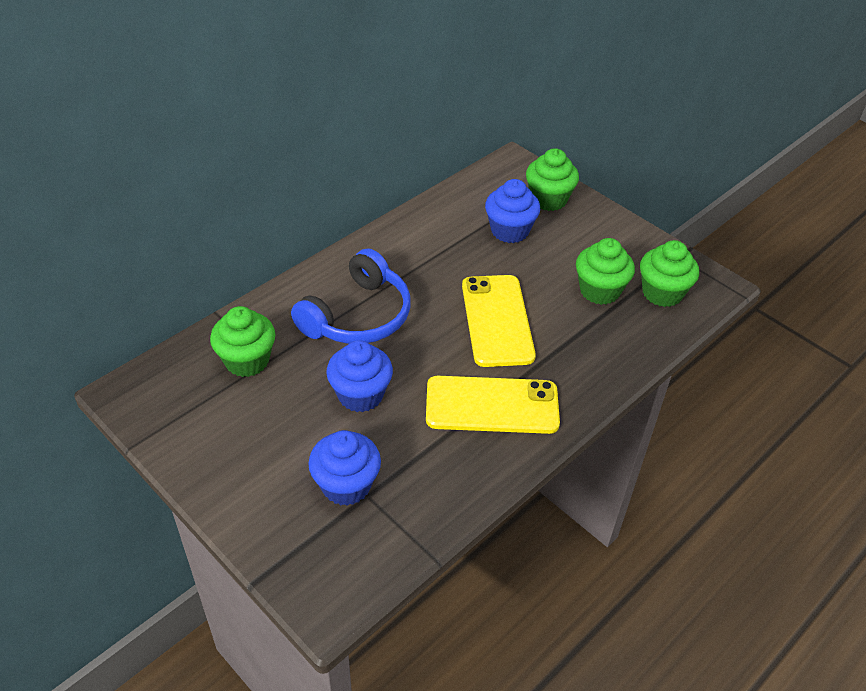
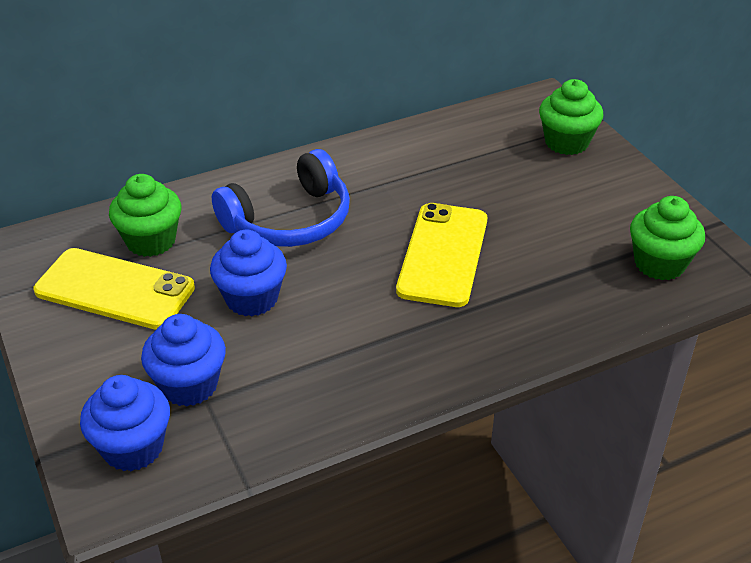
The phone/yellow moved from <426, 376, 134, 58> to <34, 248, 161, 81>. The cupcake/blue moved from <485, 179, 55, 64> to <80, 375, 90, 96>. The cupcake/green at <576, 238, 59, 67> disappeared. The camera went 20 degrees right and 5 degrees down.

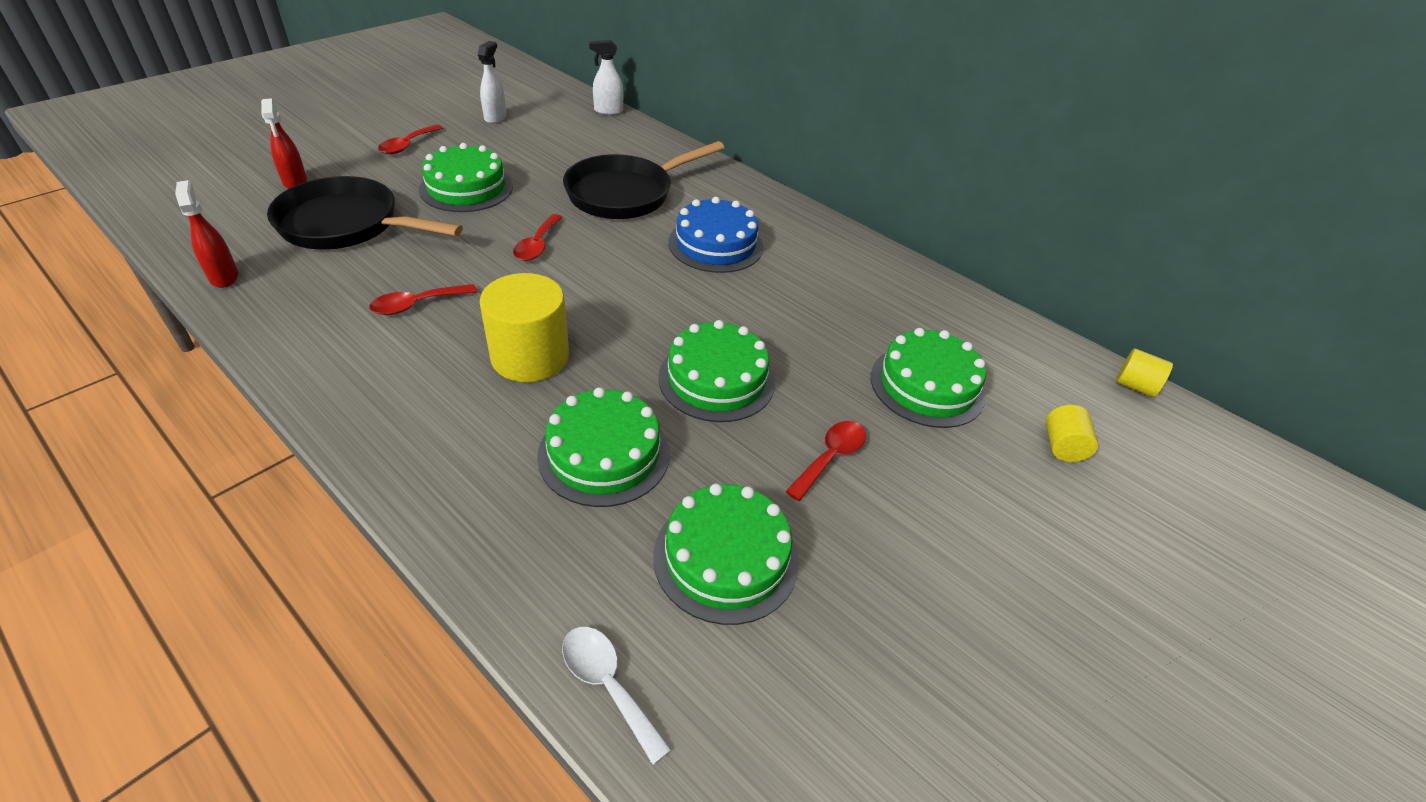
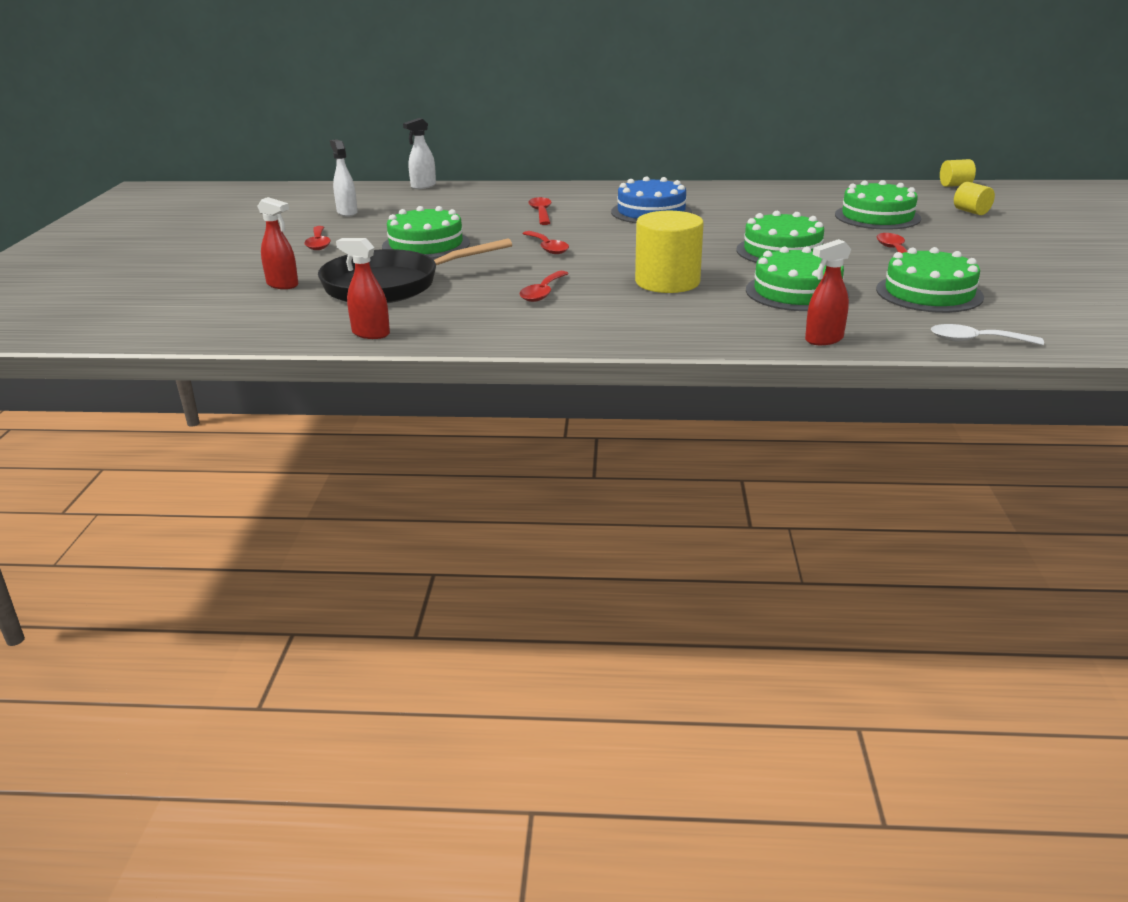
The pan/black at <563, 141, 161, 78> was replaced by the spoon/red at <528, 197, 24, 28>. The spray bottle/red at <805, 239, 46, 106> appeared. The camera went 35 degrees left and 15 degrees down.

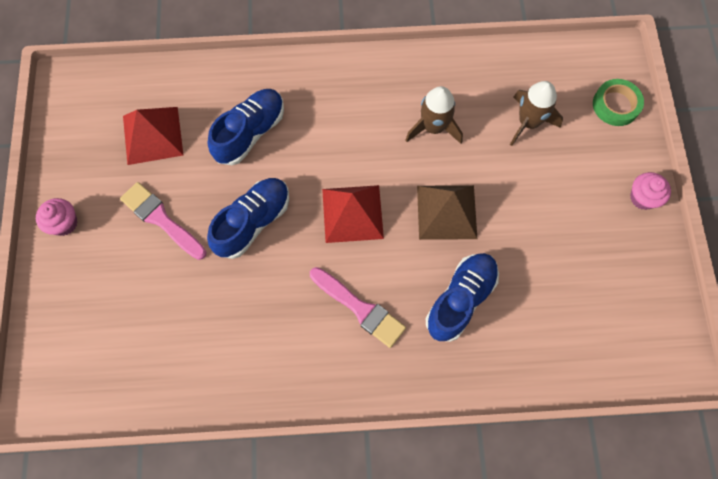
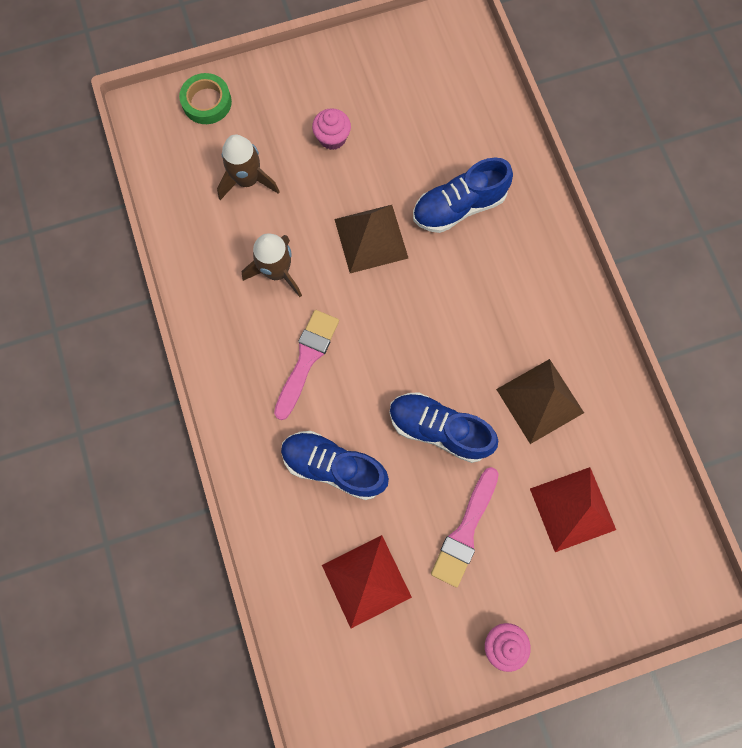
The brush/pink moved from <310, 267, 96, 81> to <274, 310, 65, 110>. The pyramid/red moved from <322, 185, 62, 58> to <530, 467, 86, 85>. The shoe/blue at <426, 253, 73, 89> turned 45 degrees counterclockwise. The cupcake/pink moved from <630, 172, 41, 38> to <312, 108, 39, 42>. The pyramid/brown at <496, 359, 88, 85> appeared. The camera went 105 degrees left and 5 degrees up.

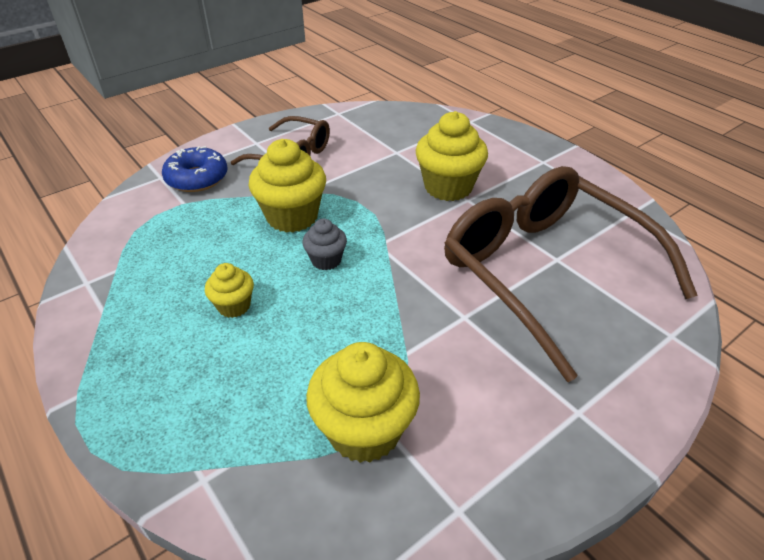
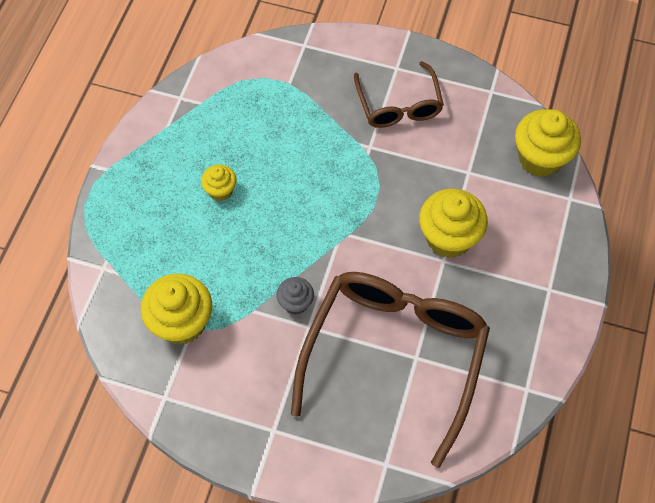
The donut/blue at <162, 146, 66, 46> disappeared. The cupcake/yellow moved from <248, 139, 78, 94> to <515, 109, 66, 68>. The cupcake/grey moved from <303, 219, 44, 51> to <276, 277, 38, 38>. The camera went 55 degrees right and 20 degrees up.

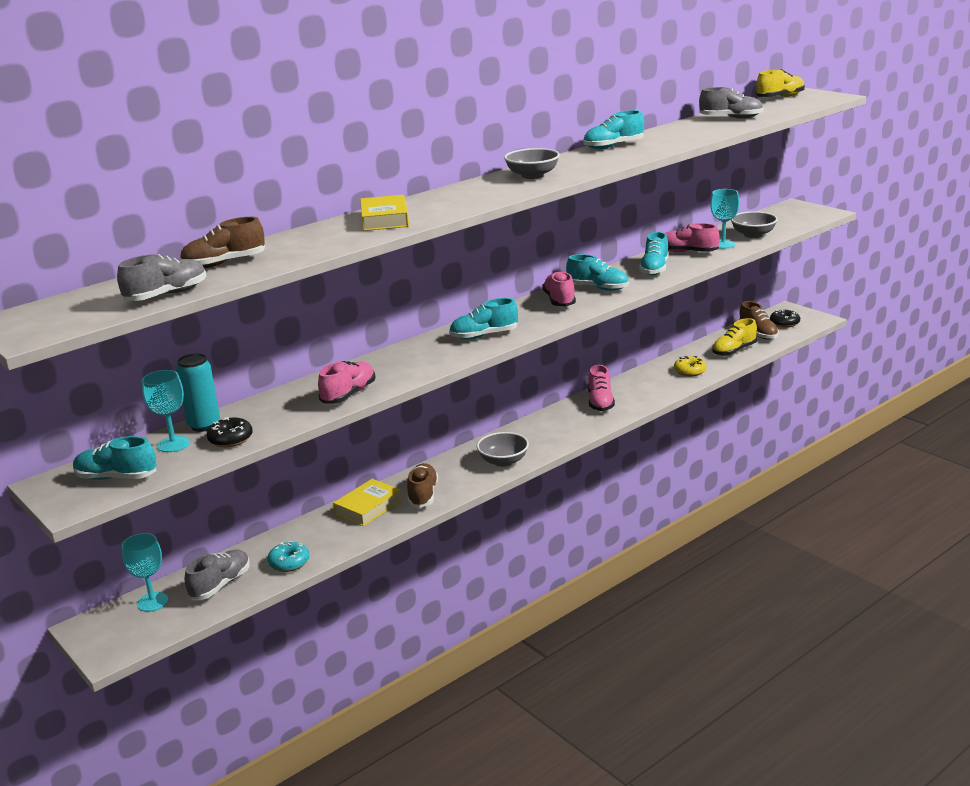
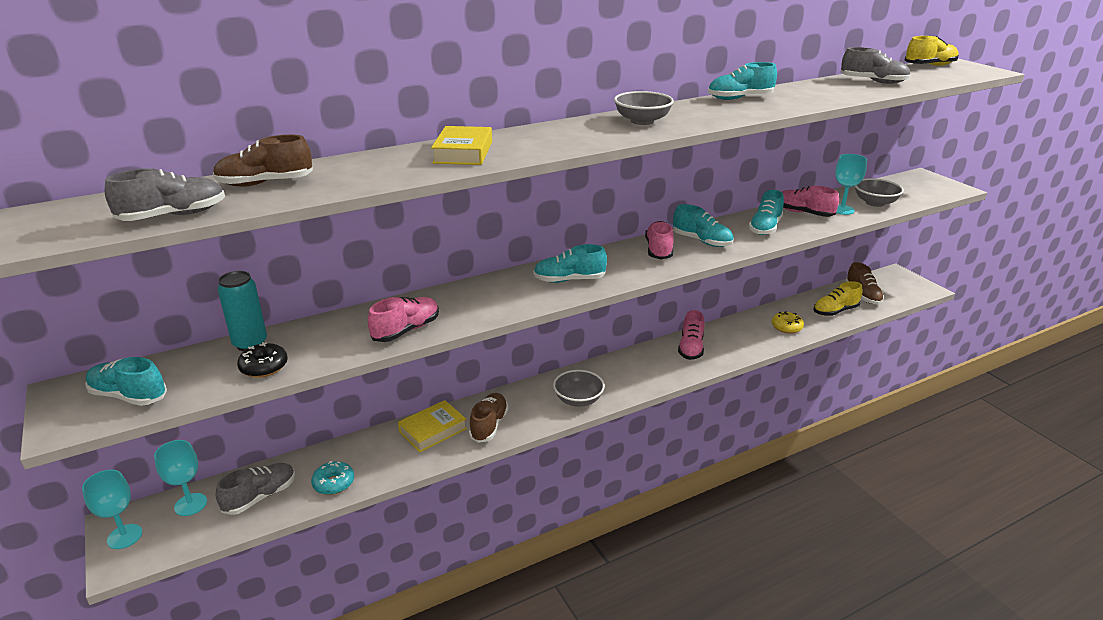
The goblet/turquoise moved from <142, 370, 48, 82> to <82, 470, 60, 79>. The donut/black at <770, 309, 30, 19> disappeared. The camera went 10 degrees right and 5 degrees up.

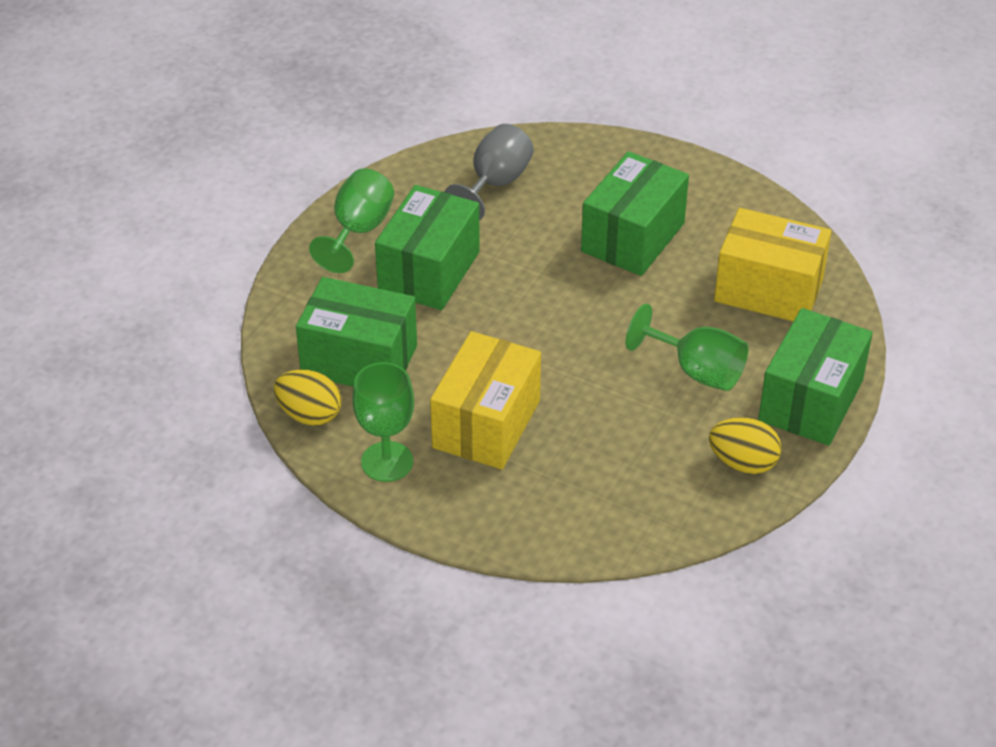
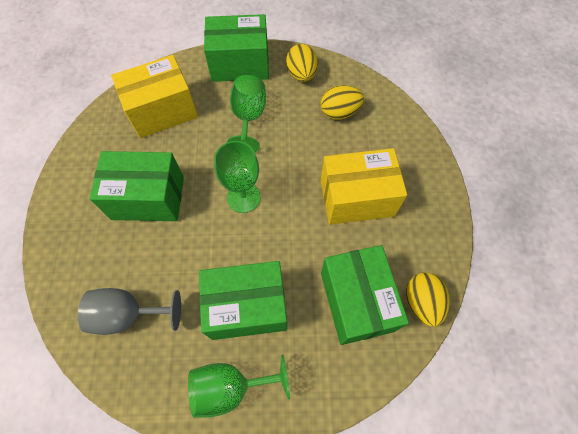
The goblet/green moved from <352, 362, 62, 120> to <214, 141, 47, 72>. The box/yellow at <714, 208, 117, 114> turned 75 degrees clockwise. The egg/yellow at <320, 85, 44, 35> appeared. The camera went 120 degrees left and 20 degrees up.

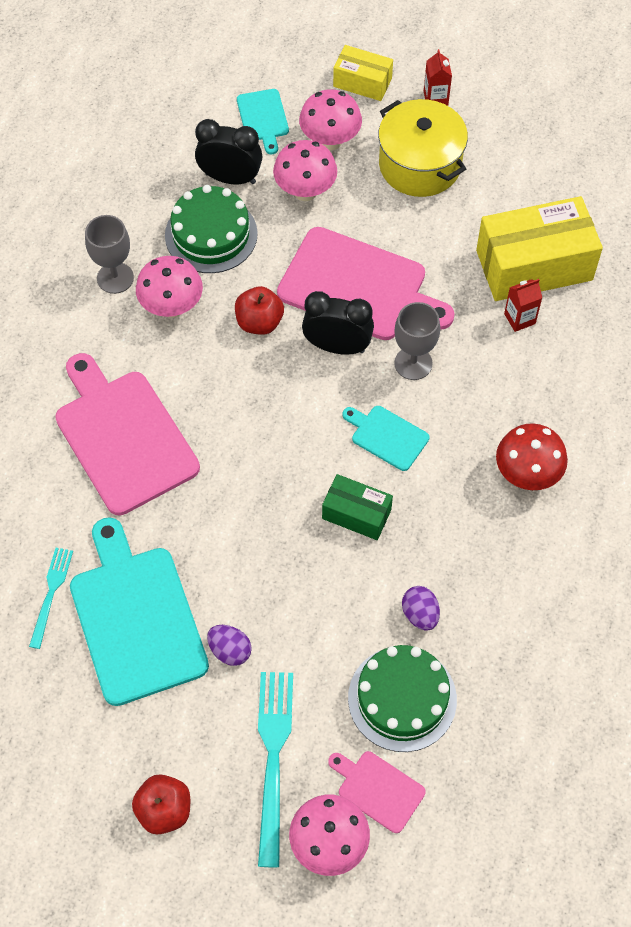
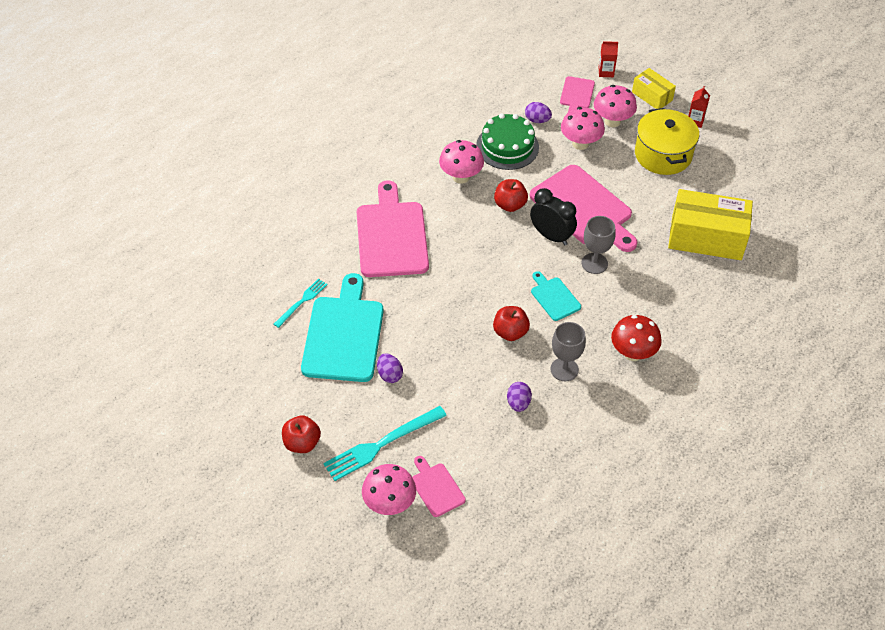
The goblet/grey moved from <85, 215, 49, 79> to <550, 322, 36, 59>. The clock/black at <195, 119, 68, 65> was replaced by the egg/purple at <525, 102, 27, 21>. The cutting board/turquoise at <237, 89, 52, 65> became the cutting board/pink at <560, 76, 35, 36>. The fork/turquoise at <258, 672, 35, 195> turned 150 degrees counterclockwise. The box/green at <322, 474, 71, 66> was replaced by the apple/red at <493, 306, 37, 35>. The cake/green at <348, 645, 109, 107> disappeared. The carton/red moved from <504, 279, 38, 53> to <598, 41, 20, 36>. The camera went 25 degrees right and 10 degrees down.

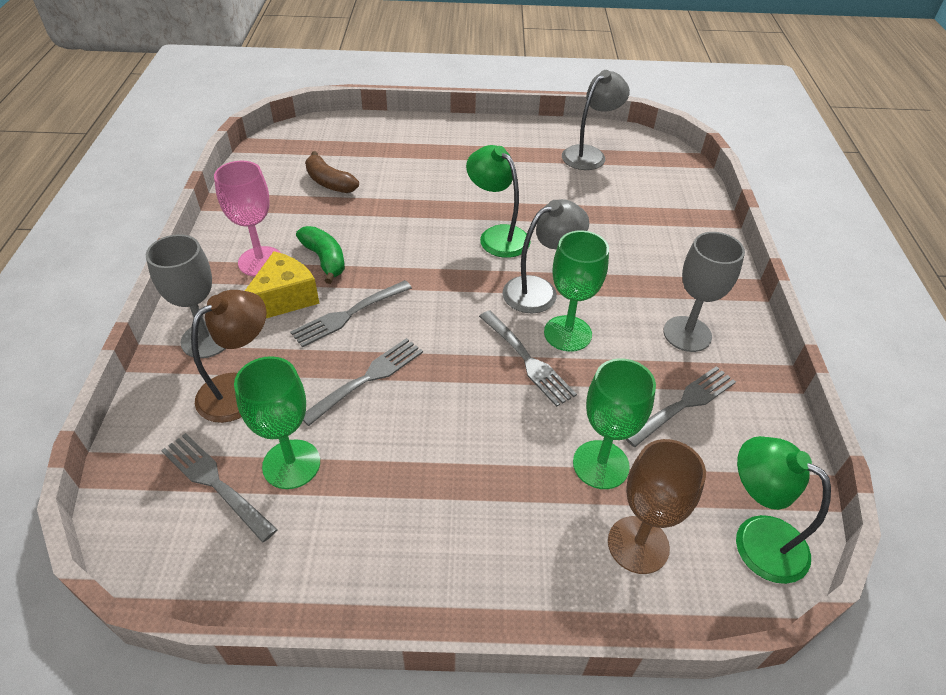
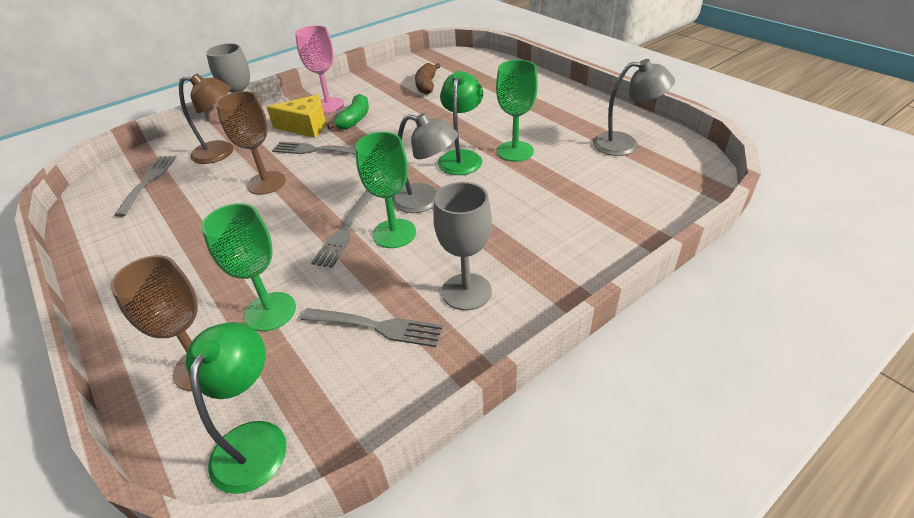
The goblet/green moved from <234, 356, 86, 133> to <496, 60, 42, 102>. The fork/grey at <303, 338, 120, 88> was replaced by the goblet/brown at <216, 91, 70, 104>. The camera went 55 degrees right and 5 degrees down.

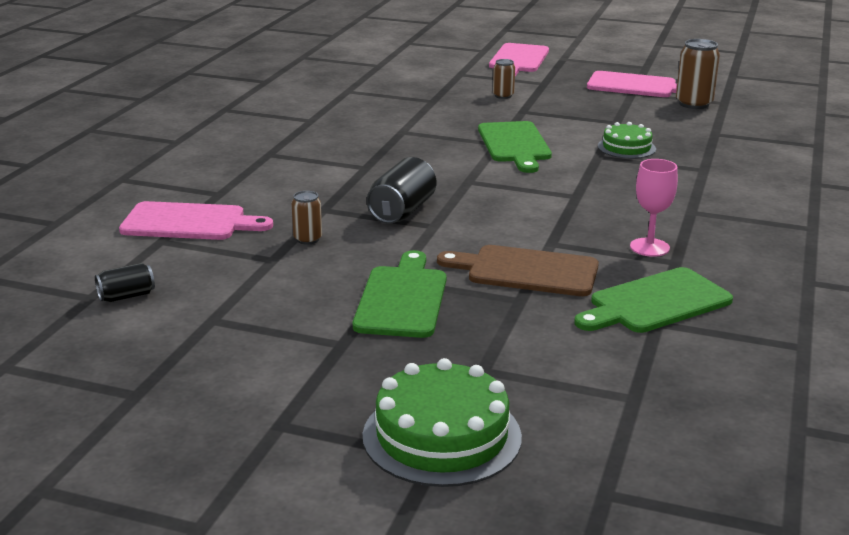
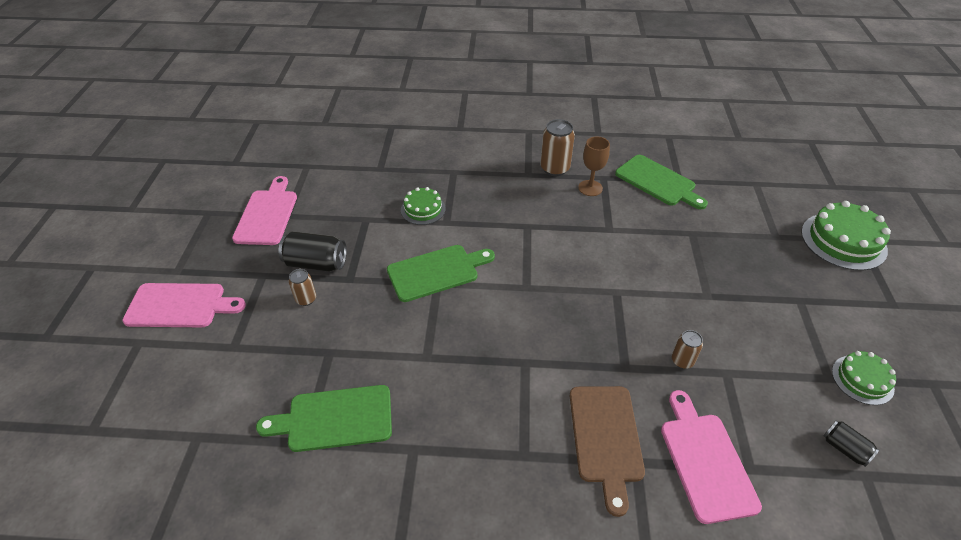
The cutting board/green moved from <353, 250, 93, 88> to <256, 385, 136, 67>. The can/black moved from <367, 157, 70, 67> to <278, 231, 69, 41>. The cutting board/brown moved from <437, 245, 162, 51> to <570, 386, 75, 131>. The goblet/pink at <630, 159, 48, 98> became the goblet/brown at <578, 136, 32, 60>. The can/brown moved from <676, 39, 44, 70> to <540, 119, 35, 57>. The cake/green at <832, 351, 64, 54> appeared. The camera went 105 degrees left and 20 degrees up.

